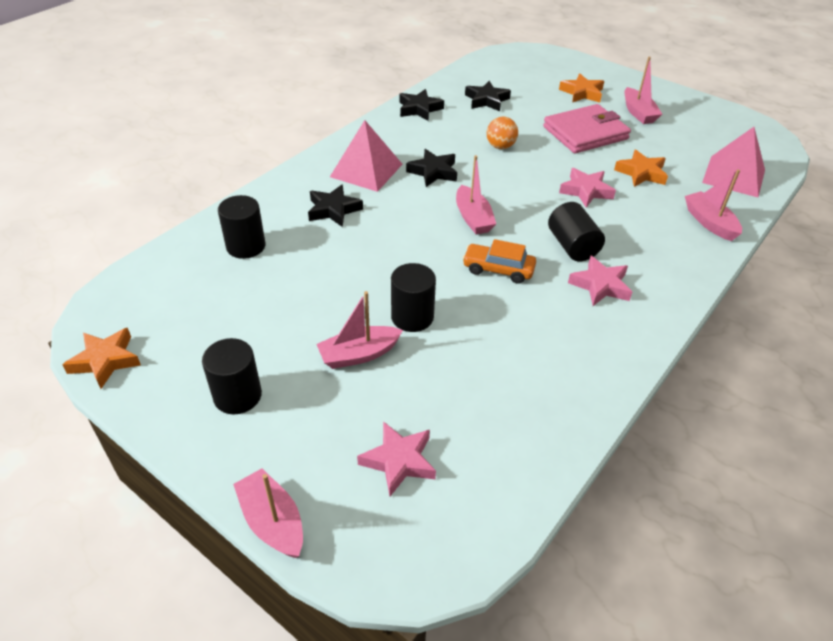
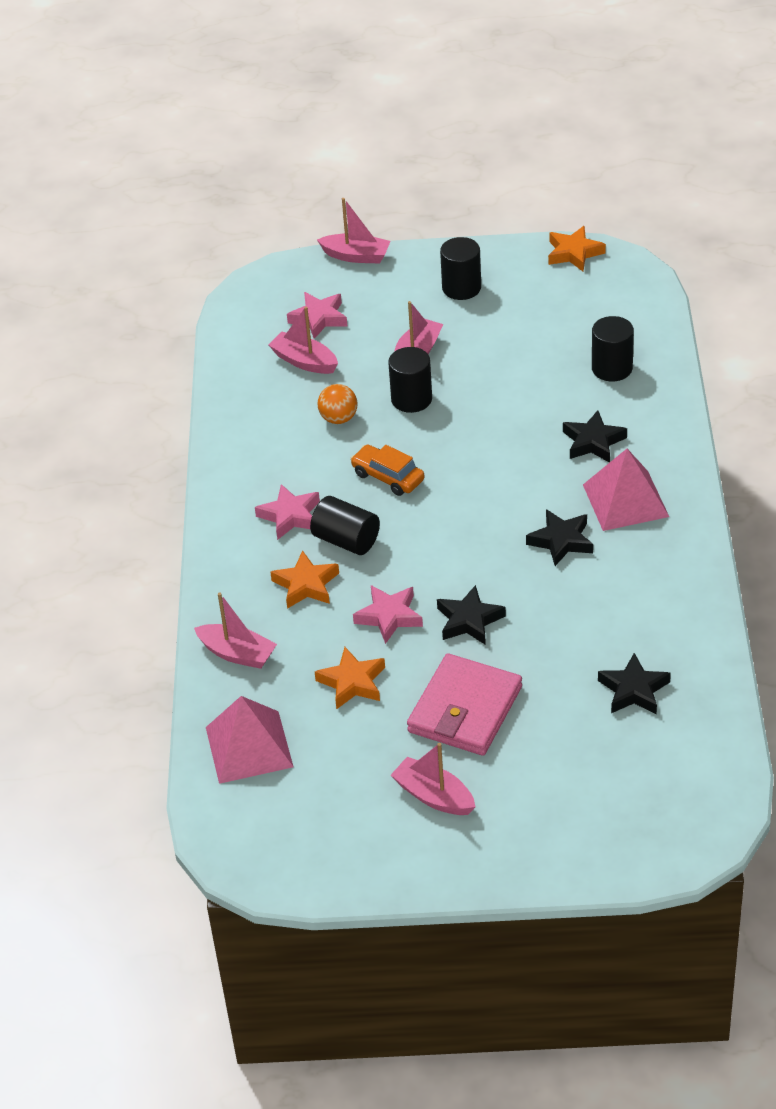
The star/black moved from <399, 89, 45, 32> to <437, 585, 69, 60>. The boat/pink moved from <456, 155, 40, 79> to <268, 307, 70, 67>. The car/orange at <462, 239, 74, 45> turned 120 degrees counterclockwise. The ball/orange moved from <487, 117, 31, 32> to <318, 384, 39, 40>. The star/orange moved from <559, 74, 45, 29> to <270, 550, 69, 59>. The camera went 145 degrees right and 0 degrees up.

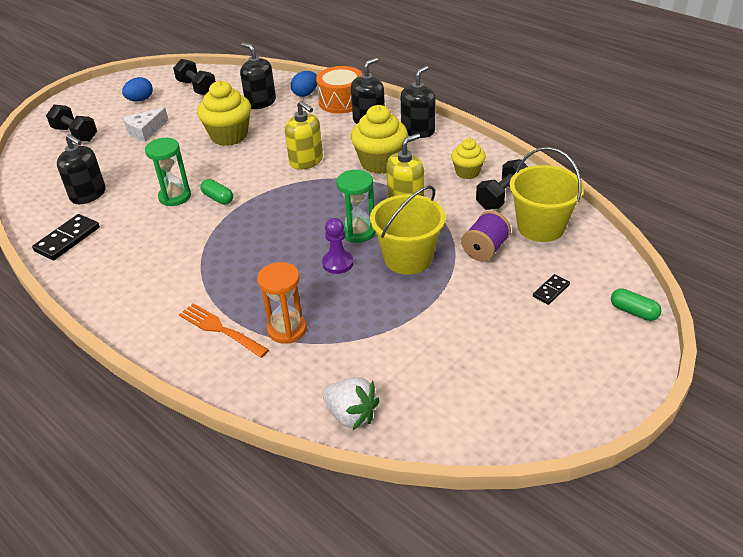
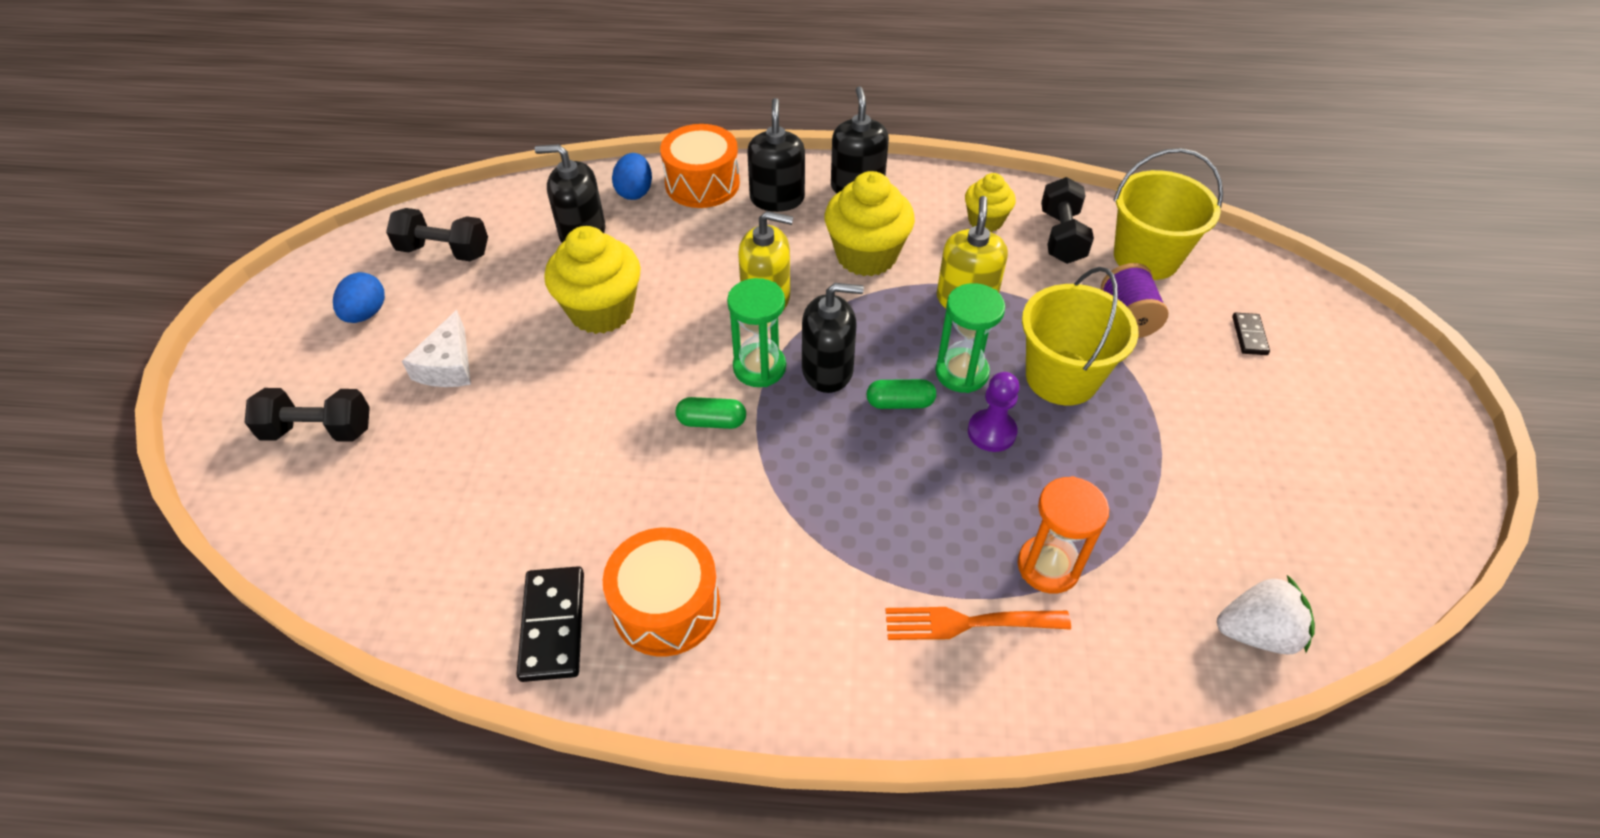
The soap dispenser/black moved from <57, 134, 49, 70> to <802, 283, 62, 110>. The hourglass/green moved from <145, 138, 46, 68> to <727, 278, 59, 109>. The capsule/green moved from <611, 288, 50, 33> to <866, 379, 70, 30>. The drum/orange at <603, 528, 117, 129> appeared. The camera went 40 degrees left and 10 degrees up.

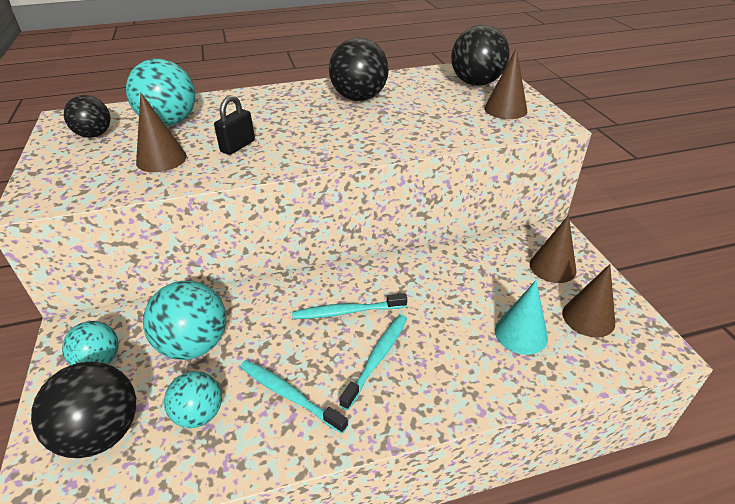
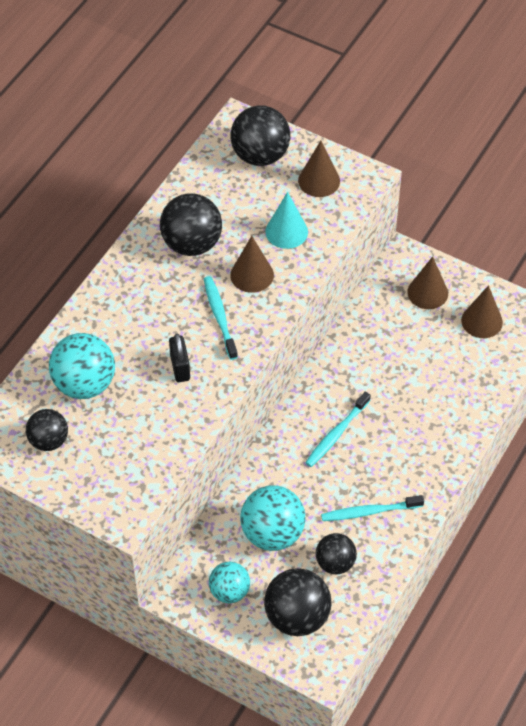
The cone/brown moved from <136, 92, 51, 80> to <230, 236, 44, 57>. The ball/turquoise at <164, 371, 58, 57> became the ball/black at <316, 533, 41, 41>. The toothbrush/turquoise moved from <339, 315, 68, 95> to <204, 276, 34, 84>. The cone/turquoise moved from <495, 280, 53, 75> to <265, 192, 43, 57>. The camera went 45 degrees left and 15 degrees up.

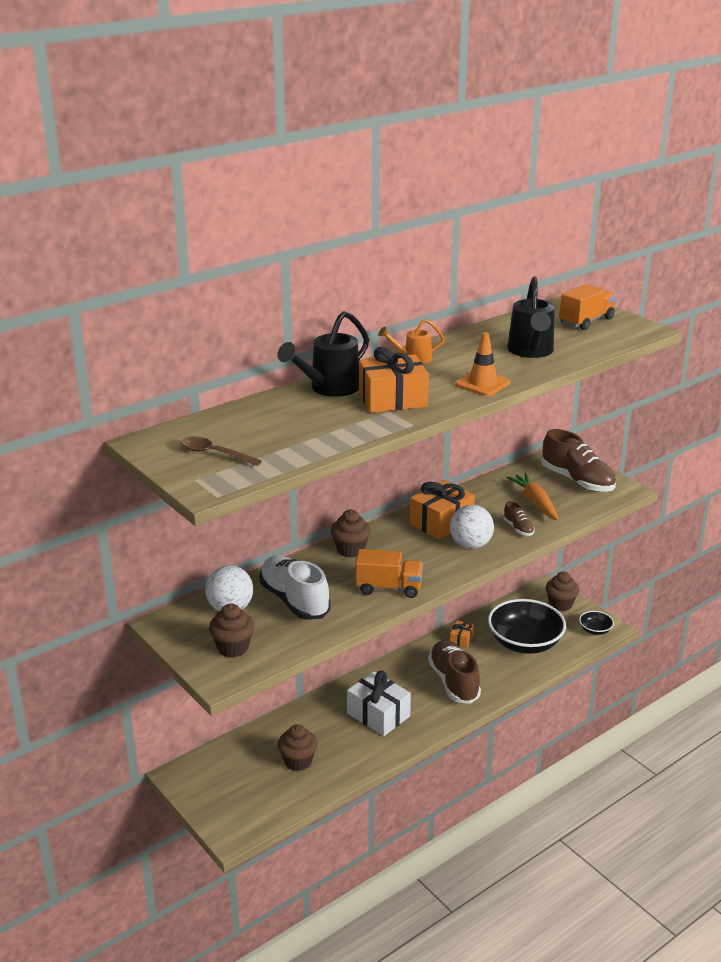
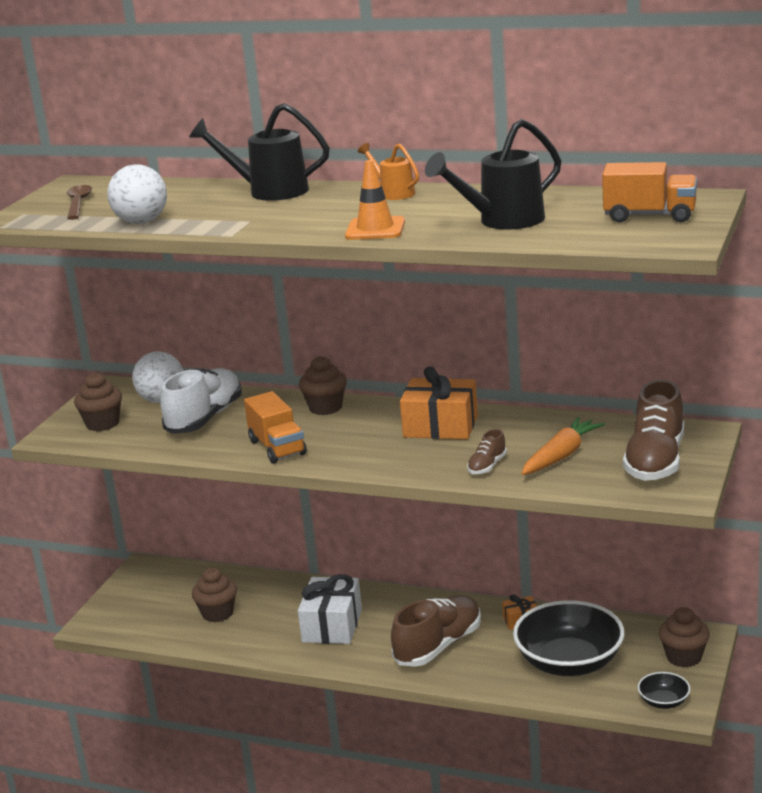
The gift/orange at <359, 347, 70, 66> disappeared. The ball/white moved from <450, 505, 44, 44> to <107, 164, 60, 60>. The camera went 60 degrees right and 5 degrees down.

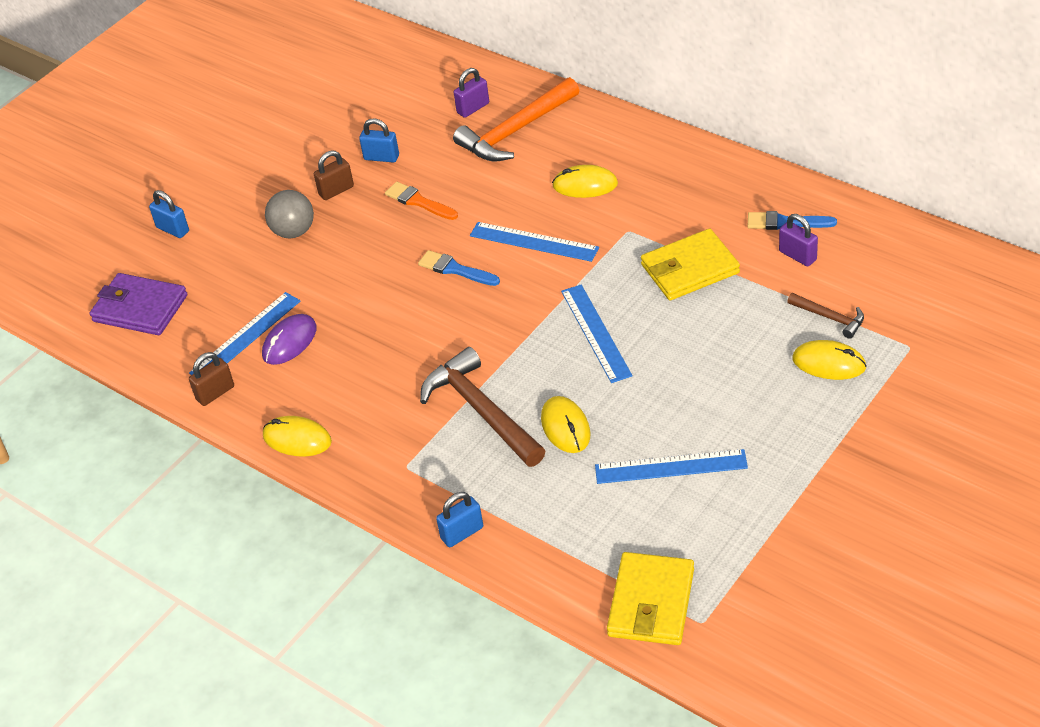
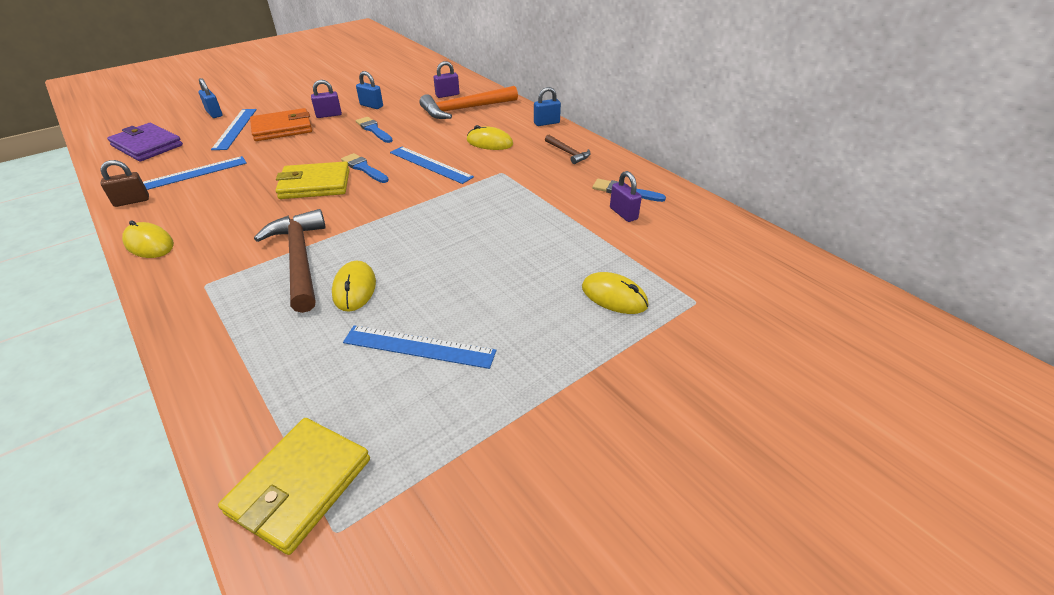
The mouse/purple at <262, 314, 55, 51> disappeared. The ball/grey at <265, 190, 49, 48> was replaced by the wallet/orange at <250, 108, 62, 33>. The padlock/brown at <314, 150, 40, 50> became the padlock/purple at <311, 80, 31, 38>. The brush/orange at <385, 182, 73, 38> became the brush/blue at <356, 117, 37, 26>. The padlock/blue moved from <436, 492, 47, 55> to <534, 87, 27, 39>. The ruler/blue moved from <561, 284, 71, 99> to <211, 109, 46, 41>. The wallet/yellow moved from <641, 228, 99, 72> to <275, 161, 75, 38>. The hammer/brown moved from <787, 293, 77, 46> to <545, 135, 46, 29>. The camera went 10 degrees right and 5 degrees down.

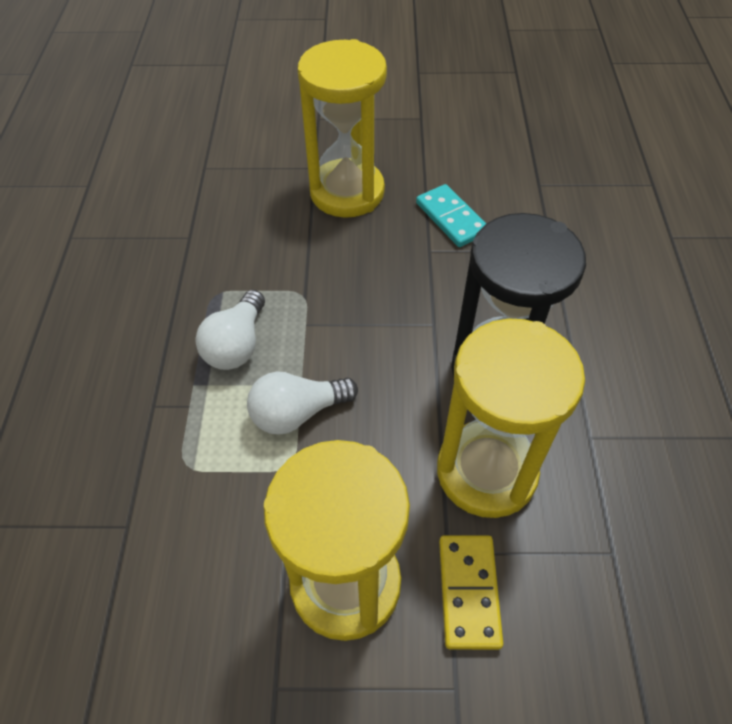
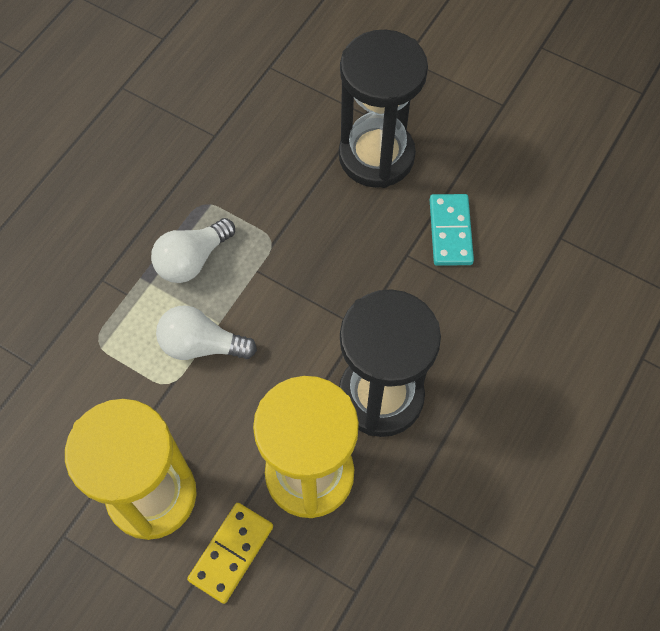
The hourglass/yellow at <298, 39, 89, 179> became the hourglass/black at <339, 30, 89, 158>. The camera went 30 degrees right and 10 degrees up.

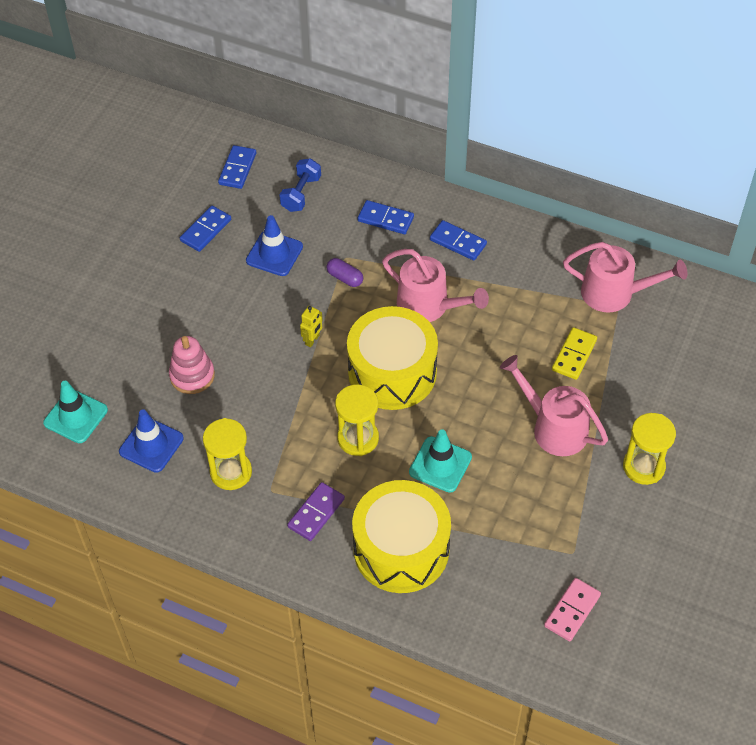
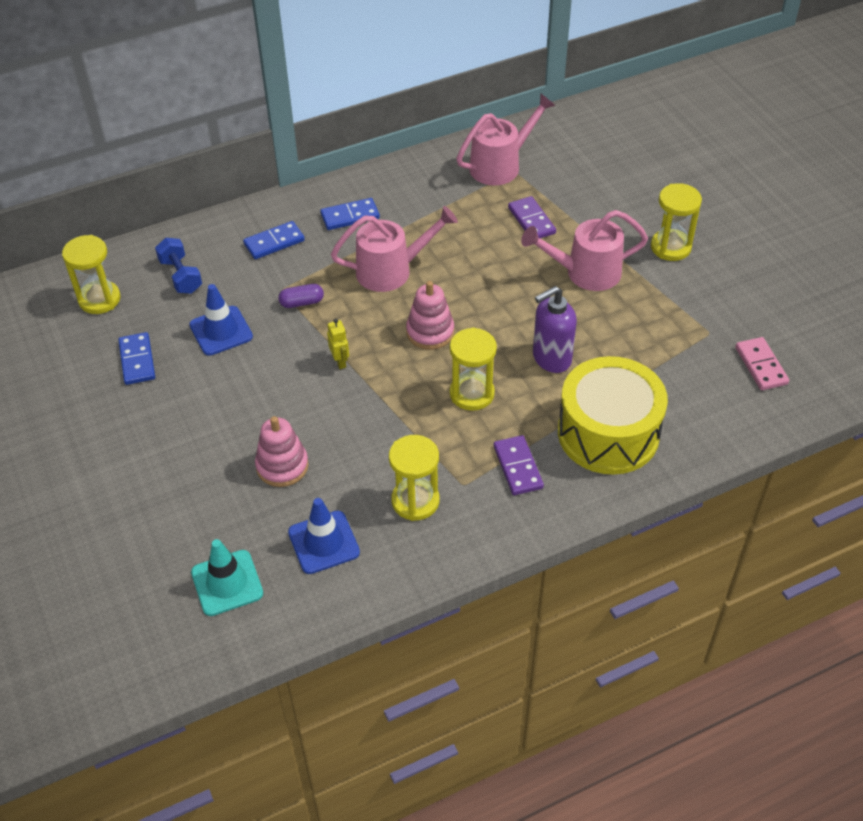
The domino/blue at <218, 145, 38, 44> was replaced by the hourglass/yellow at <62, 235, 59, 79>. The drum/yellow at <347, 306, 91, 104> was replaced by the stacking toy/pink at <406, 281, 48, 69>. The traffic cone/turquoise at <409, 429, 63, 64> was replaced by the soap dispenser/purple at <533, 286, 44, 87>. The domino/yellow at <552, 327, 45, 53> became the domino/purple at <508, 196, 48, 42>. The camera went 50 degrees left and 5 degrees down.

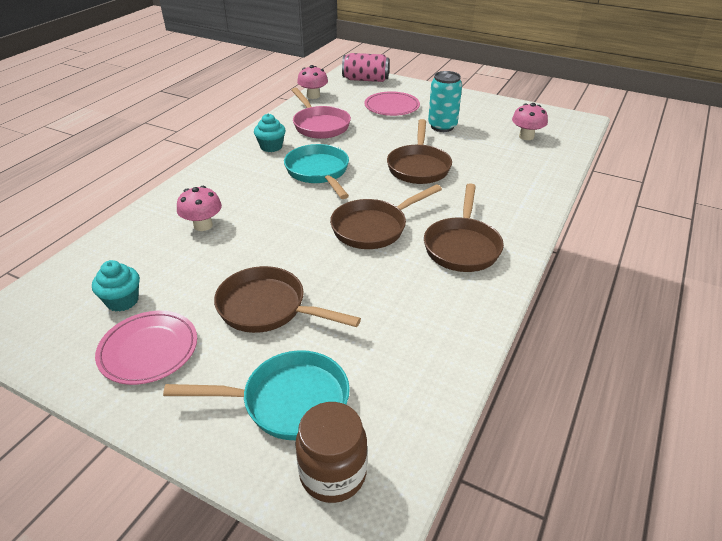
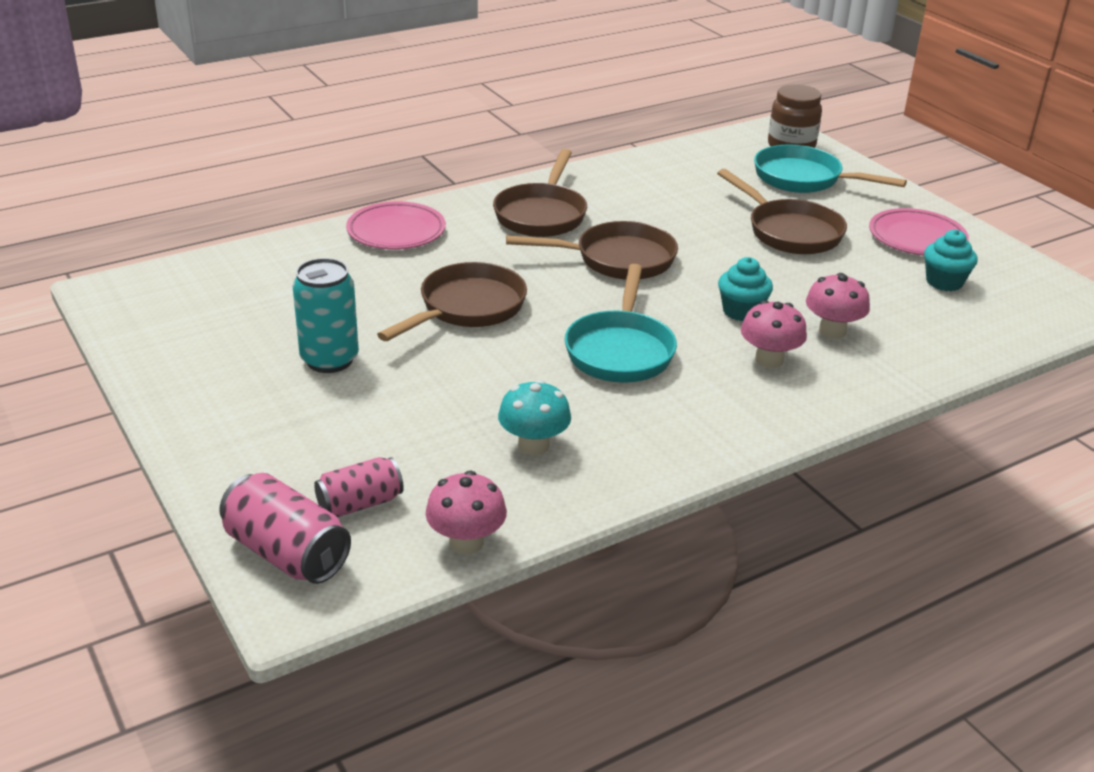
The cupcake/turquoise moved from <254, 114, 32, 38> to <718, 257, 55, 64>. The pan/pink at <292, 88, 59, 51> was replaced by the mushroom/turquoise at <498, 379, 73, 76>. The plate/pink moved from <364, 91, 56, 25> to <346, 201, 100, 48>. The pan/brown at <424, 183, 80, 89> turned 150 degrees clockwise. The mushroom/pink moved from <512, 103, 36, 37> to <741, 300, 66, 68>. The can/pink at <314, 457, 90, 60> appeared. The camera went 150 degrees left and 5 degrees down.

